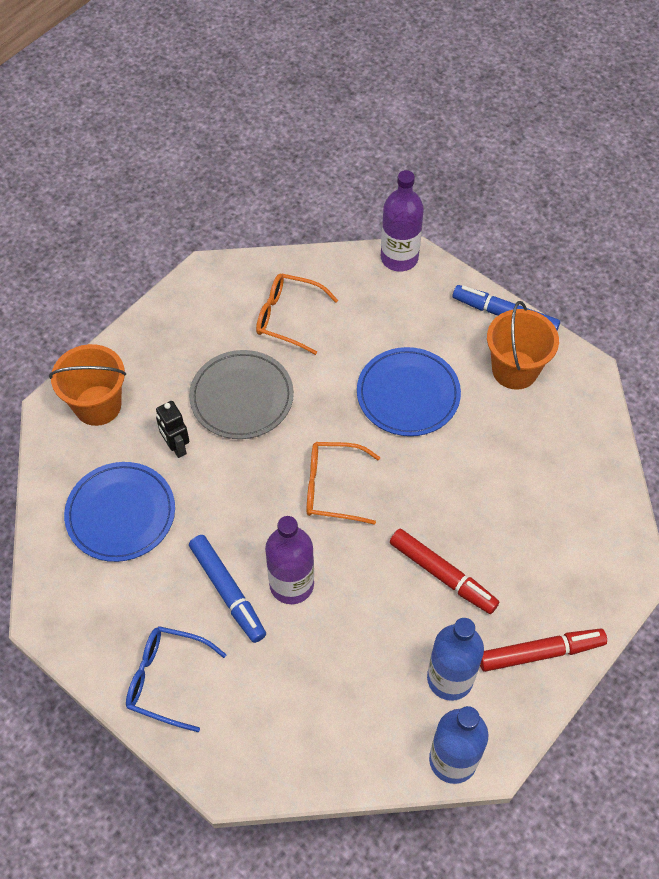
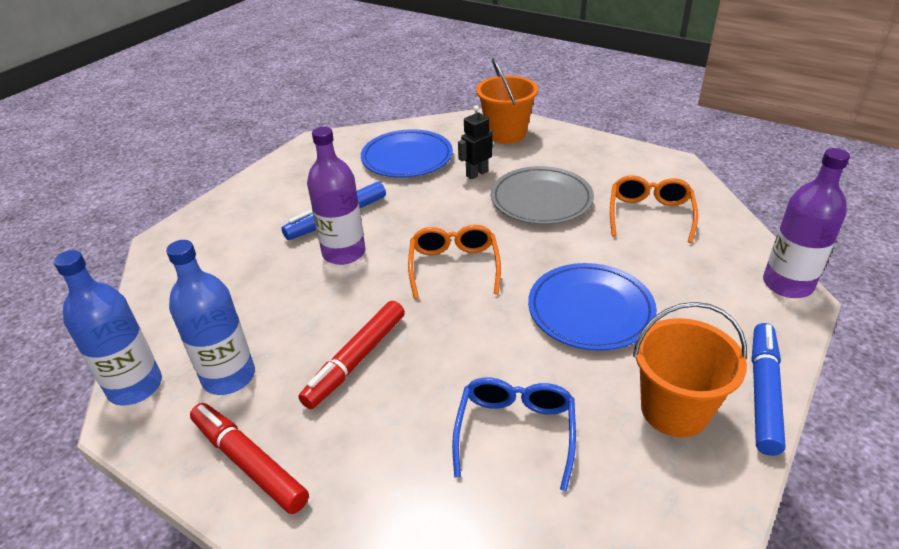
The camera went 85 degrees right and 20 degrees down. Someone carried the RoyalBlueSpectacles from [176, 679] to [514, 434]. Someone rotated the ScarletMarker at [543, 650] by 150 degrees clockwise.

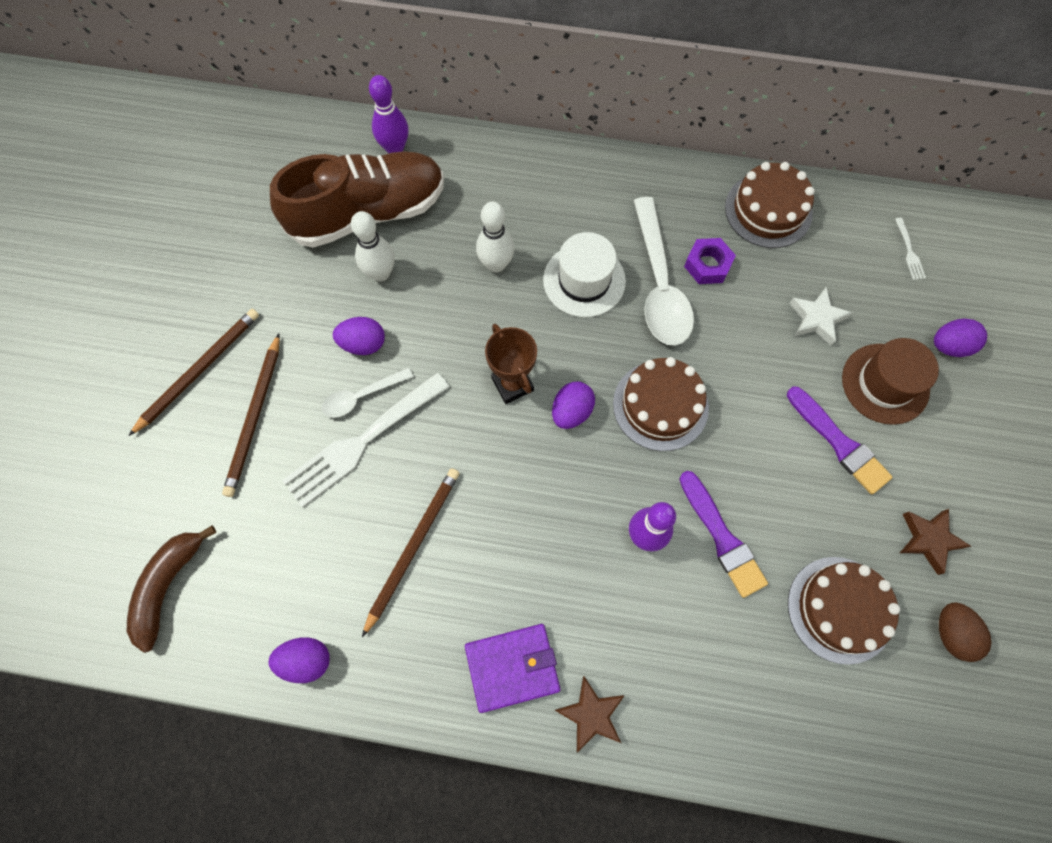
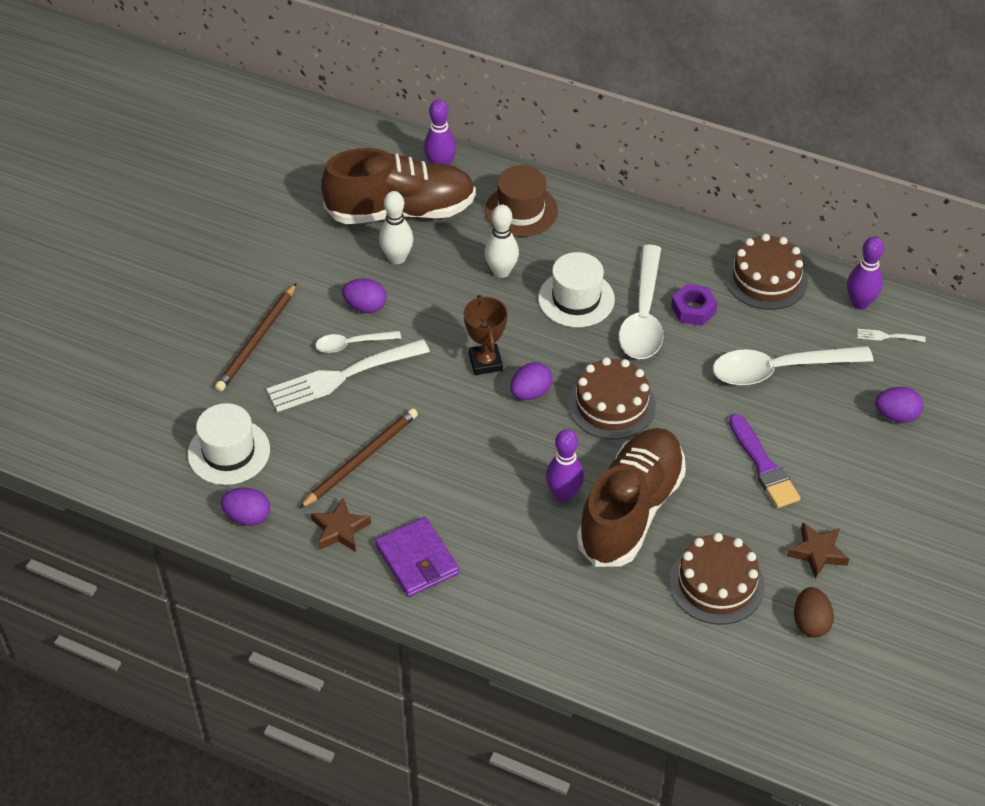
The camera went 15 degrees right and 20 degrees down. Someone took away the RussetBananaFruit at [171, 589]. Someone took away the RussetLeadPencil at [194, 372]. Someone put down the WhiteTopHat at [229, 444]. Someone put down the VioletSkittle at [865, 273]. Someone carried the RussetStar from [589, 714] to [341, 525]. Someone carried the RussetTopHat from [890, 381] to [521, 201]. Someone swapped the VioletPaintbrush at [724, 534] for the RussetSneaker at [631, 497]. Someone swapped the WhiteStar at [820, 316] for the WhiteTeaspoon at [793, 365]. Someone rotated the VioletCardWallet at [512, 668] by 60 degrees clockwise. Someone rotated the WhiteTableFork at [910, 249] by 90 degrees clockwise.

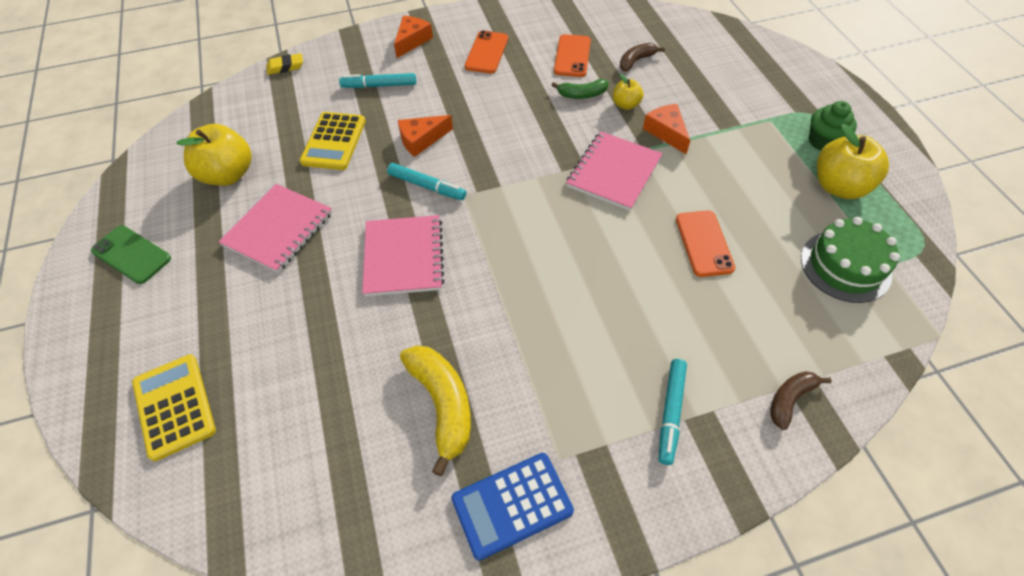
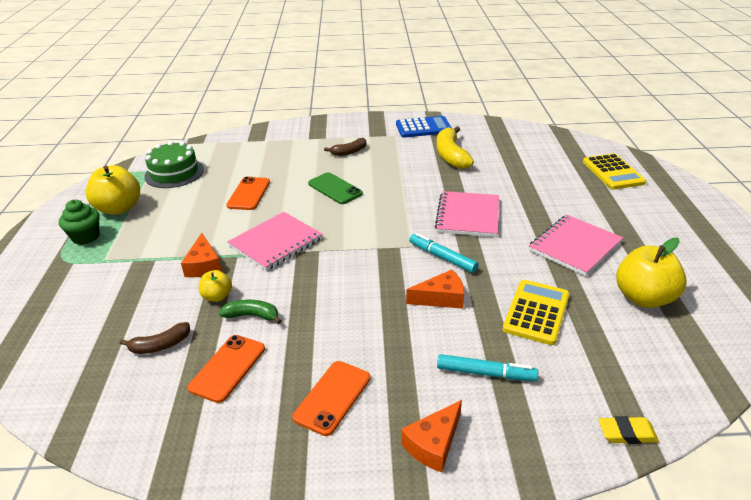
The camera went 165 degrees left and 20 degrees down. Someone took away the TealMarker at [673, 412]. Someone carried the LeafGreenSmartphone from [131, 255] to [335, 188]. Someone carried the RussetBananaFruit from [801, 400] to [345, 147].

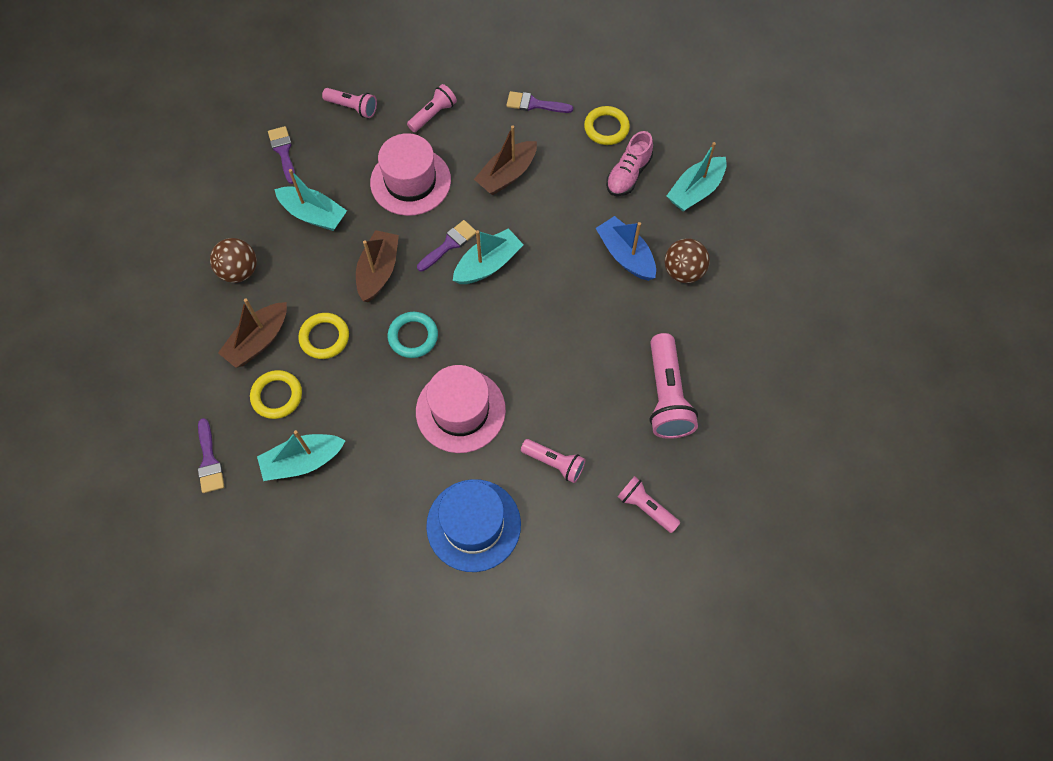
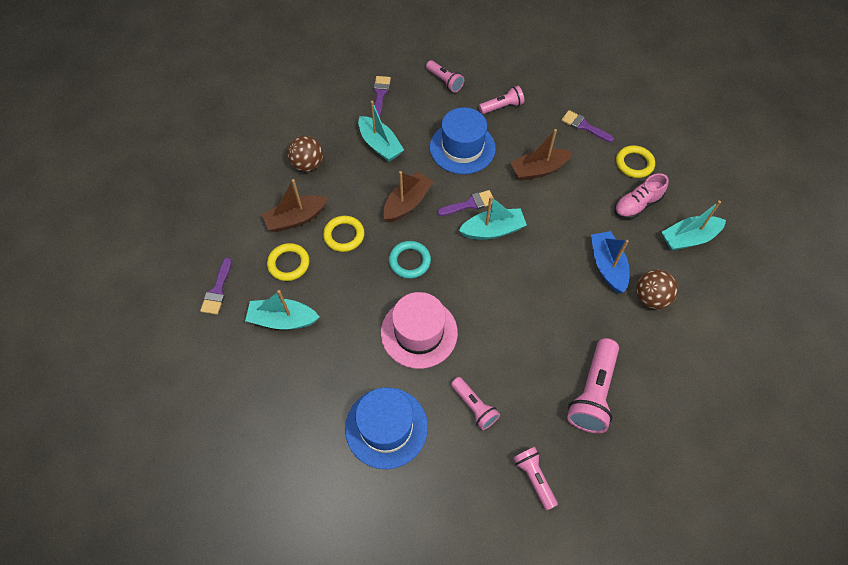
The camera went 25 degrees right and 5 degrees down. Someone repainted the RosyTopHat at [410, 174], which became the RoyalBlueTopHat at [463, 140].

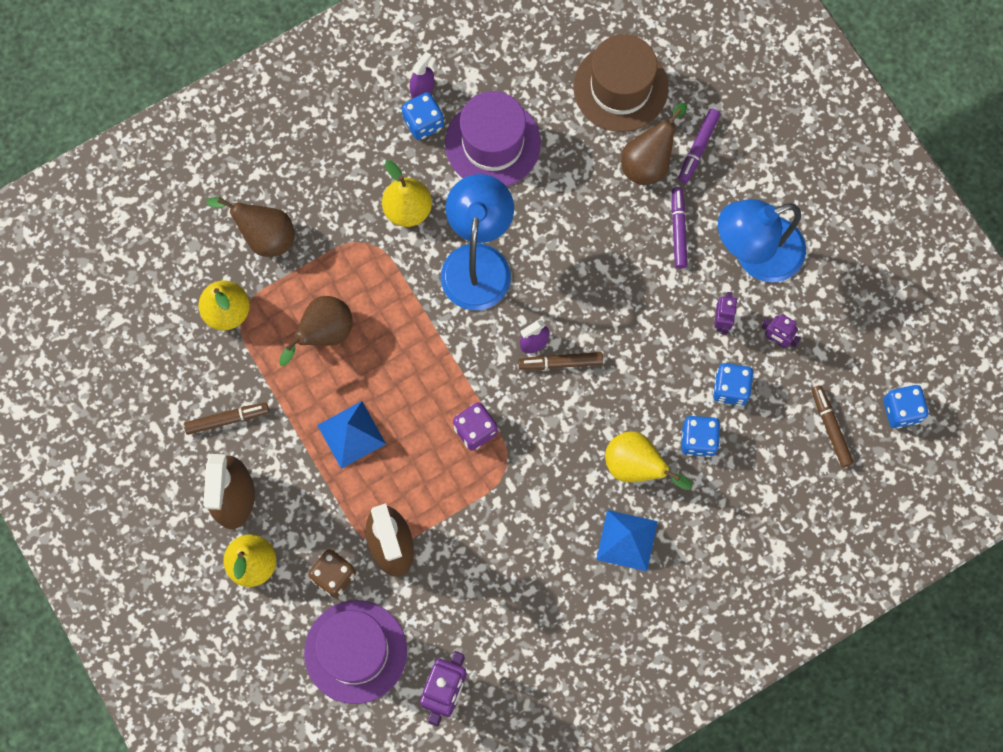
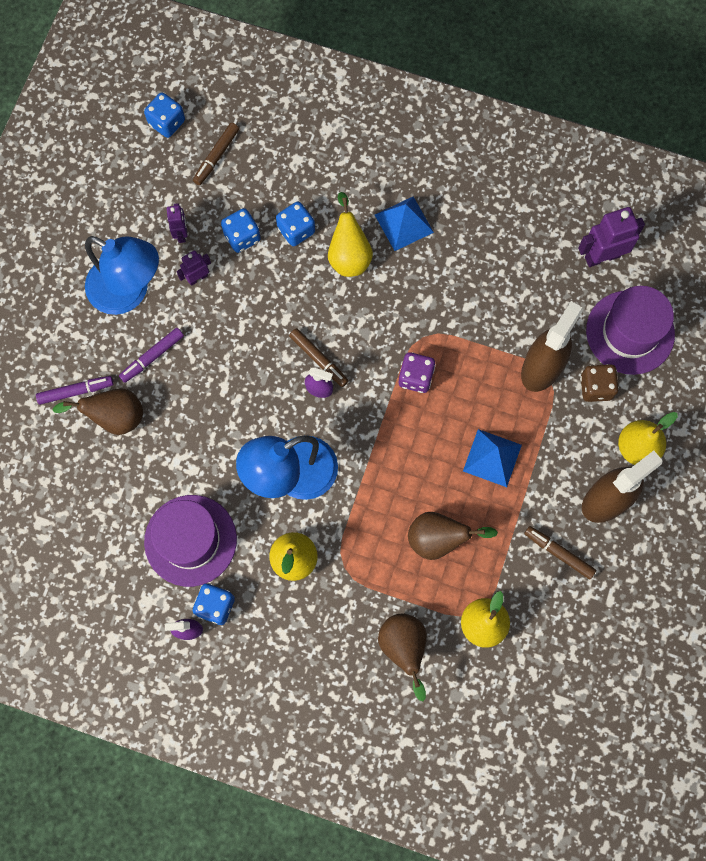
The camera went 130 degrees left and 0 degrees up. Someone took away the RussetTopHat at [620, 83].

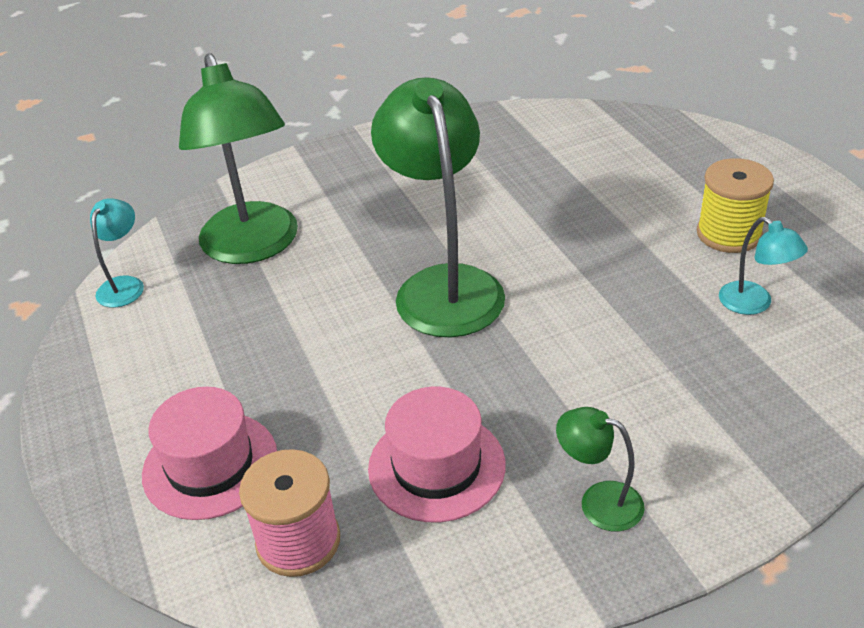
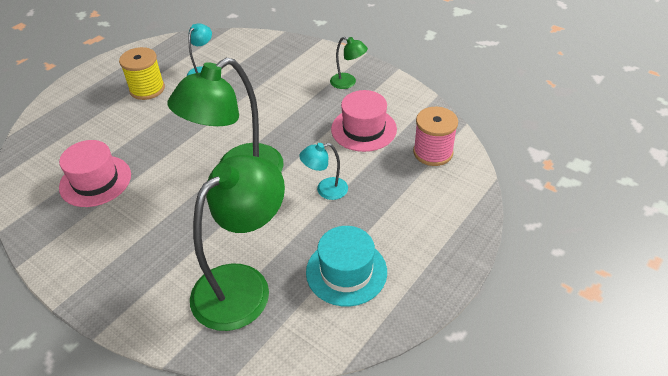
The camera went 120 degrees left and 5 degrees up. Someone put down the TealTopHat at [346, 266]. Someone carried the TealLamp from [117, 253] to [323, 171]. Someone carried the RosyTopHat from [209, 453] to [95, 173]. Someone rotated the LeafGreenLamp at [600, 469] by 60 degrees counterclockwise.

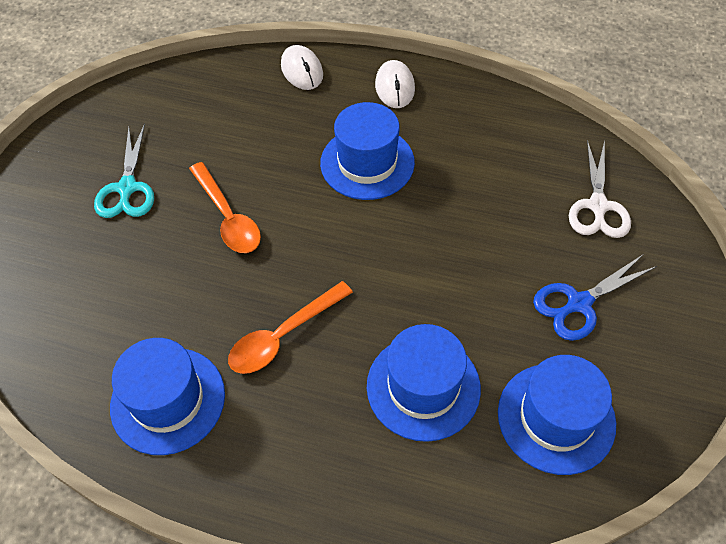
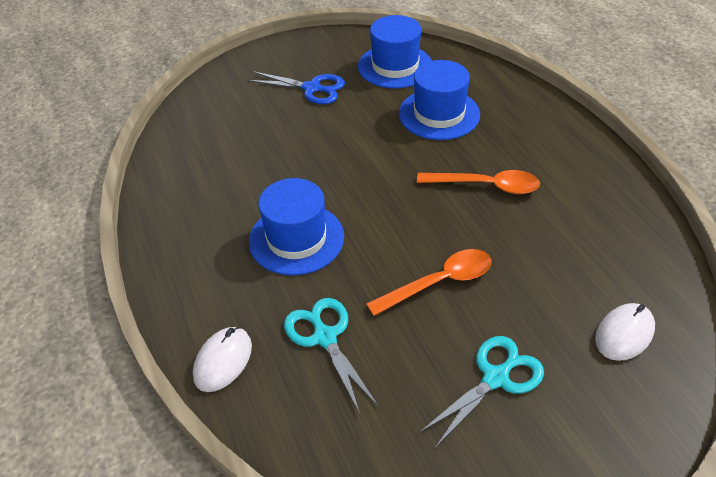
The camera went 130 degrees left and 10 degrees down. Someone took away the RoyalBlueTopHat at [167, 396]. Someone took away the WhitePairOfScissors at [600, 189]. Someone put down the TealPairOfScissors at [331, 356]. Someone carried the WhiteComputerMouse from [395, 84] to [625, 332]. Someone rotated the OrangeTeaspoon at [225, 207] by 45 degrees clockwise.

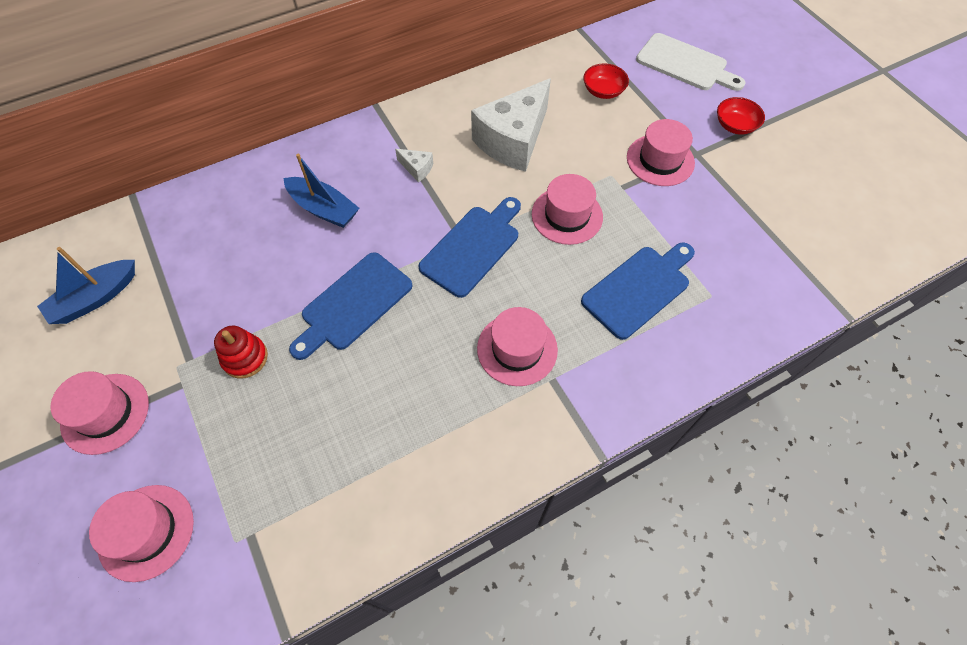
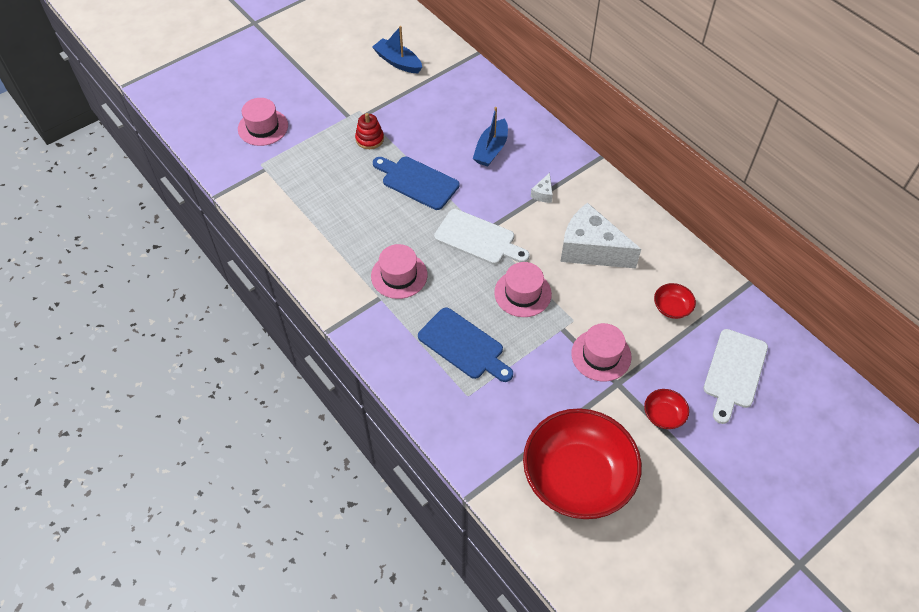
The camera went 80 degrees right and 5 degrees down. Someone took away the RosyTopHat at [100, 413]. Someone put down the ScarletBowl at [582, 463]. Someone repainted the RoyalBlueBreadBoard at [469, 247], which became the WhiteBreadBoard at [482, 237].

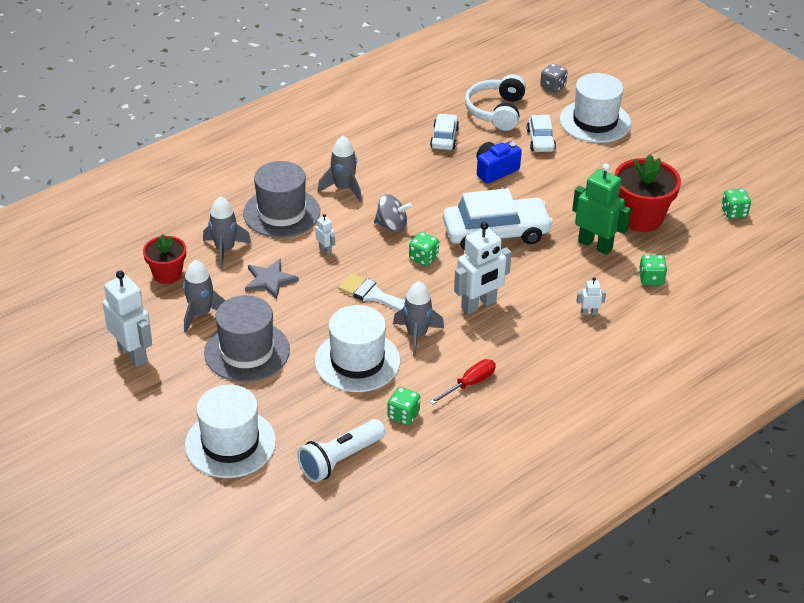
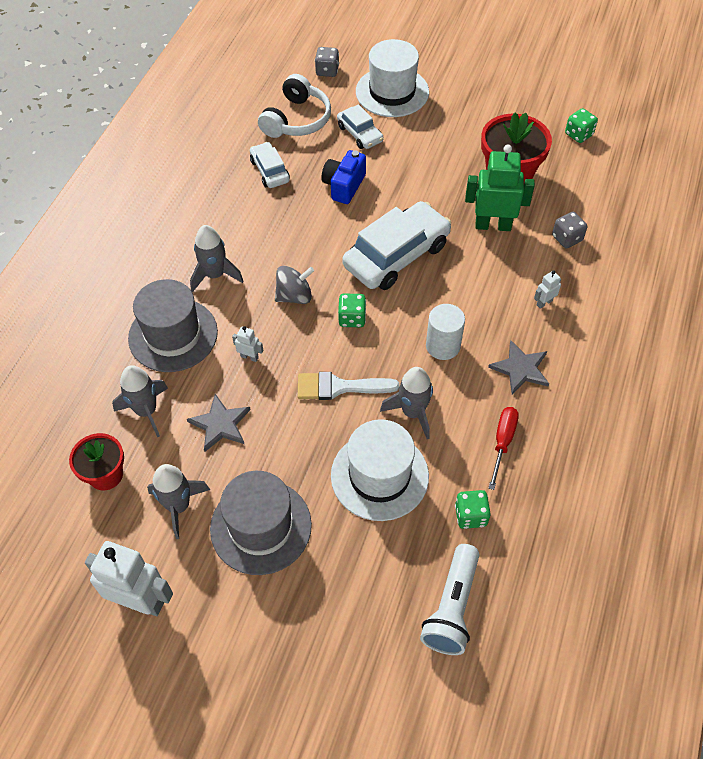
The camera went 30 degrees left and 15 degrees up. Someone took away the WhiteTopHat at [230, 431]. Someone put down the AshGreyStar at [518, 367]. Someone swapped the WhiteRobotFigure at [483, 268] for the WhiteCylinder at [445, 332]. Someone repainted the LeafGreenDie at [653, 270], which became the AshGreyDie at [569, 230]. Someone rotated the WhiteHeadset at [495, 102] by 135 degrees counterclockwise.

